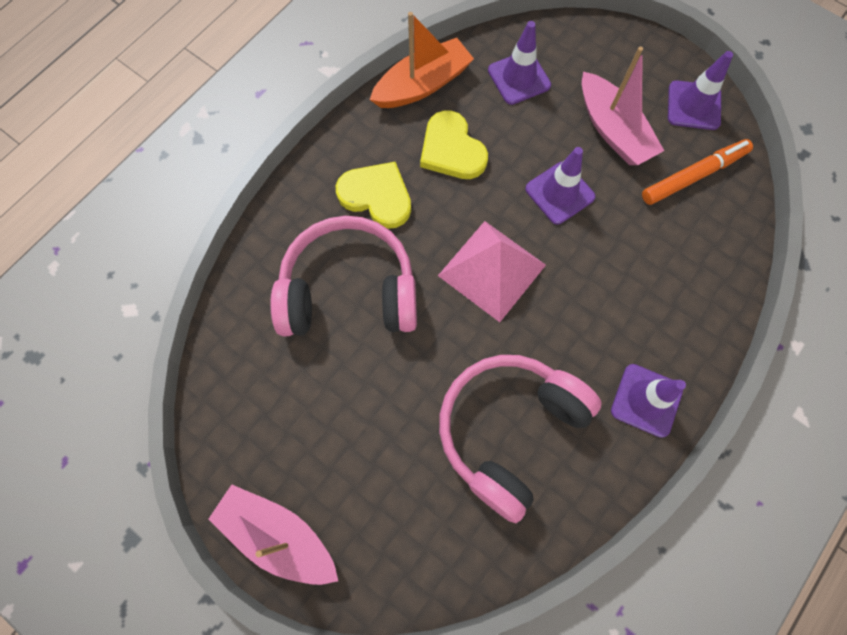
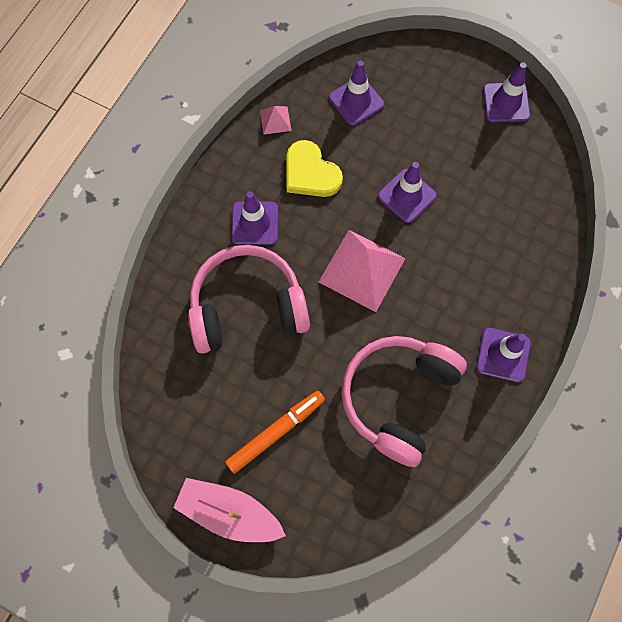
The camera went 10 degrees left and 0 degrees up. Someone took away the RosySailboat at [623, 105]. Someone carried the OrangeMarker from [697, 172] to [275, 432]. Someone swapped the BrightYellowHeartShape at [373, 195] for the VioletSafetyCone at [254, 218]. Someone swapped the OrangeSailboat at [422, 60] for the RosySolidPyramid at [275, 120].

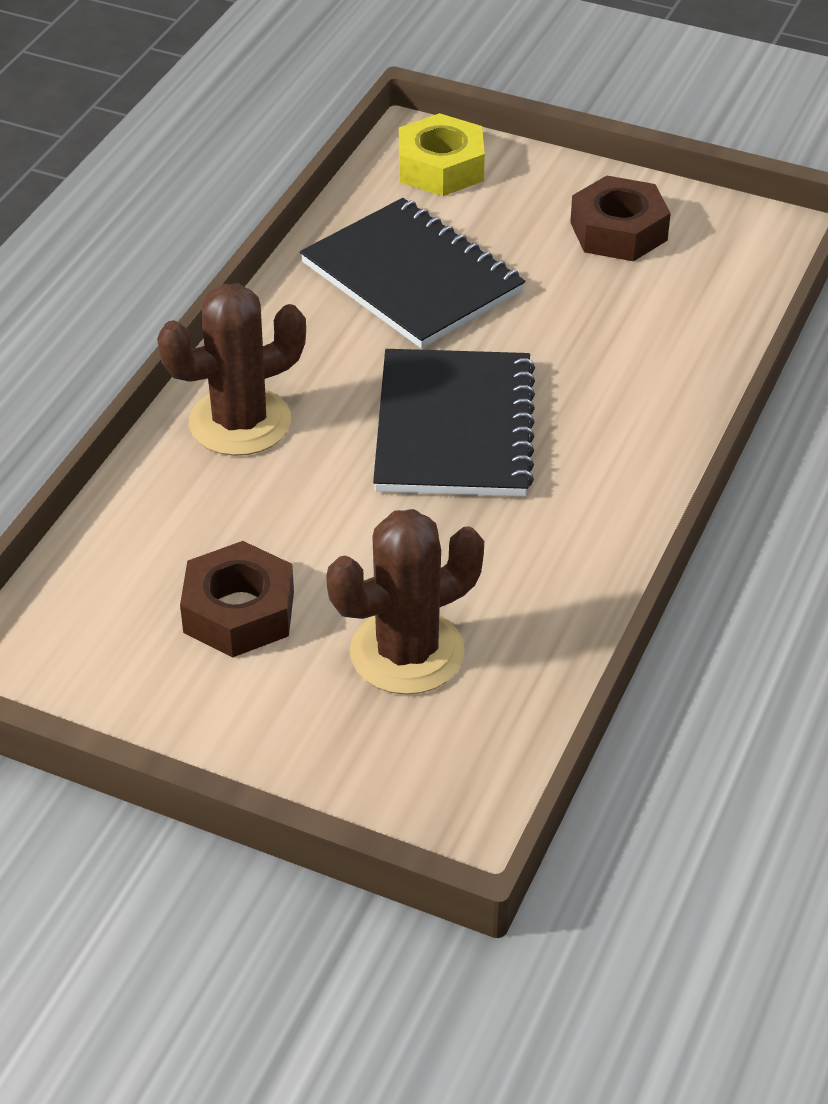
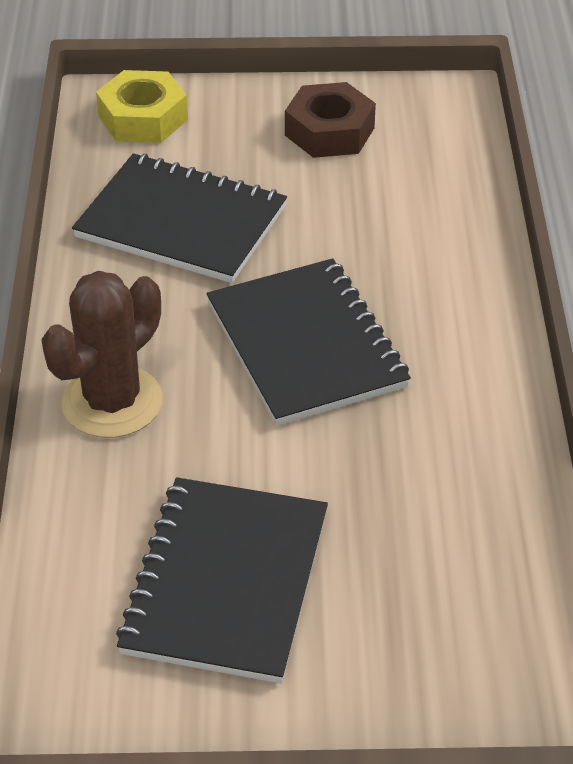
The camera went 25 degrees left and 0 degrees up. Someone took away the RussetPricklyPlant at [405, 602]. Someone swapped the RussetHexagonNut at [237, 599] for the BlackNotepad at [222, 580].

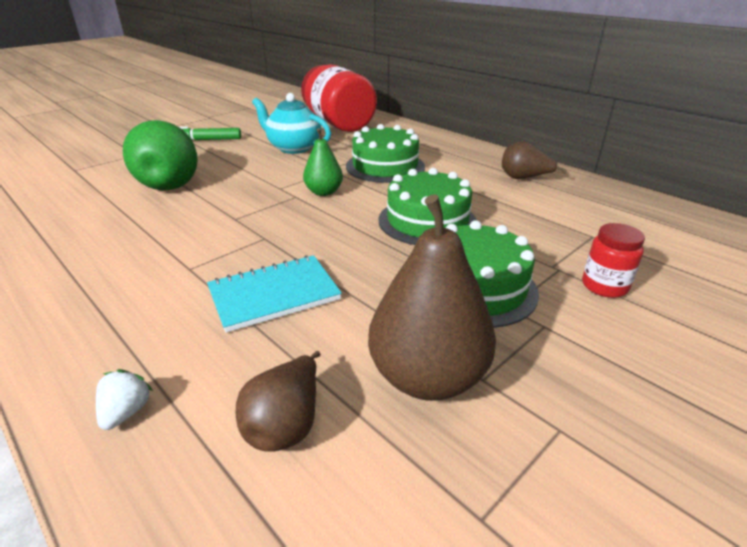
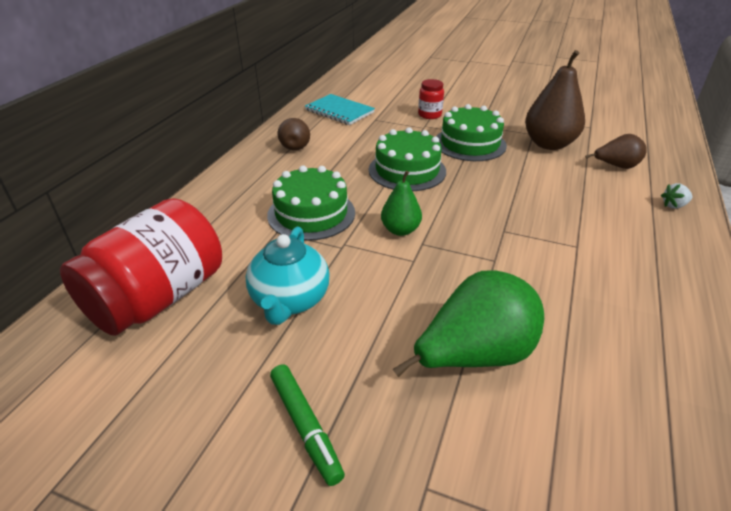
The camera went 115 degrees left and 5 degrees up. Someone carried the TealNotepad from [274, 293] to [340, 109].

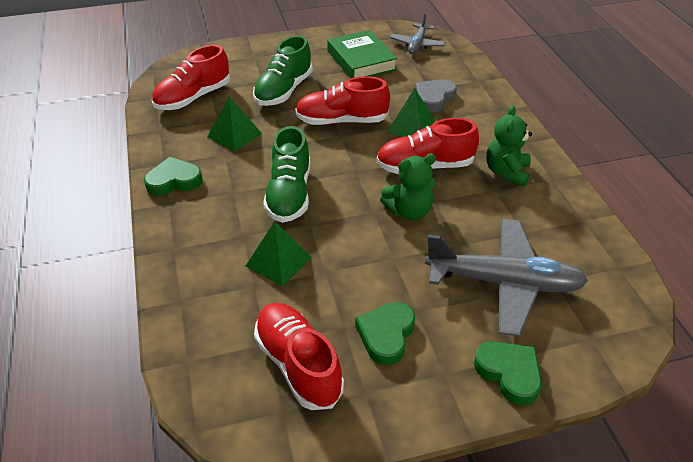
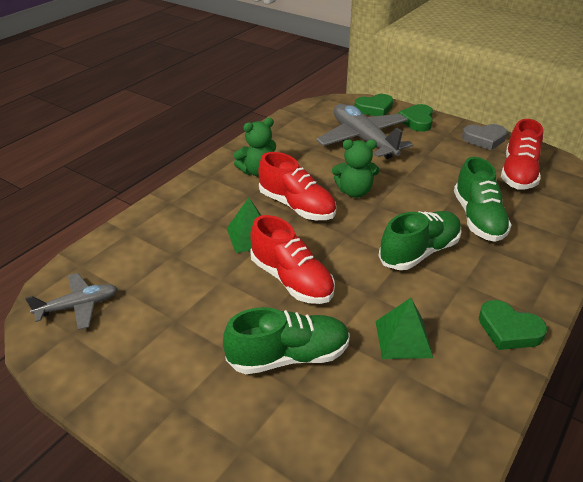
The camera went 130 degrees left and 5 degrees down. Someone took away the ScarletSneaker at [191, 77]. Someone took away the LeafGreenHardback at [362, 54]. Someone carried the LeafGreenHeartShape from [385, 333] to [373, 105]. Someone carried the AshGreyHeartShape from [436, 95] to [484, 137]. Someone swapped the LeafGreenSolidPyramid at [279, 254] for the LeafGreenSneaker at [483, 199]. Someone rotated the LeafGreenStuffedBear at [408, 186] by 150 degrees clockwise.

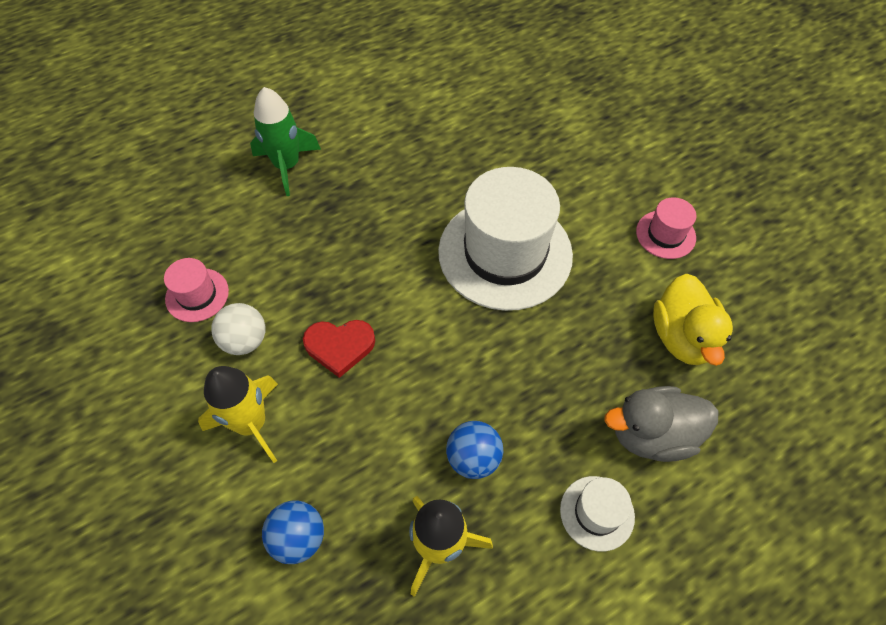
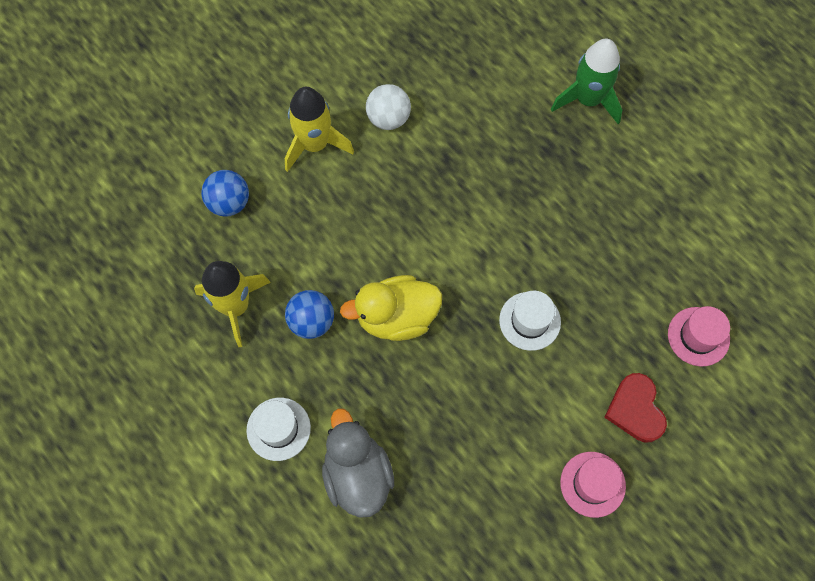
The camera went 80 degrees right and 10 degrees up. Someone carried the RosyTopHat from [196, 290] to [699, 336]. Someone carried the ScarletHeartShape from [339, 349] to [635, 407]. Someone carried the BrightYellowToyDuck from [693, 320] to [391, 308]. Someone scaled the WhiteTopHat at [505, 239] by 0.45.

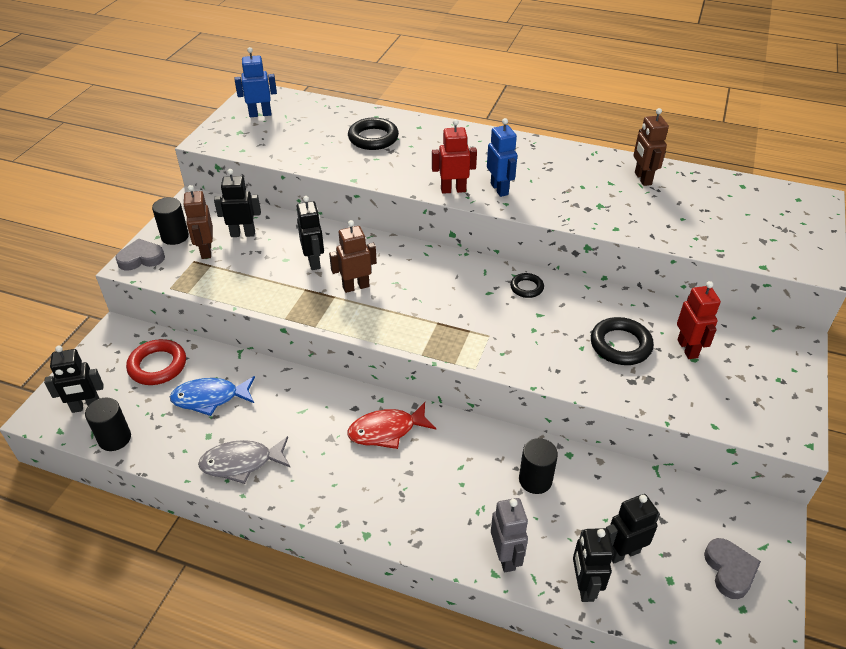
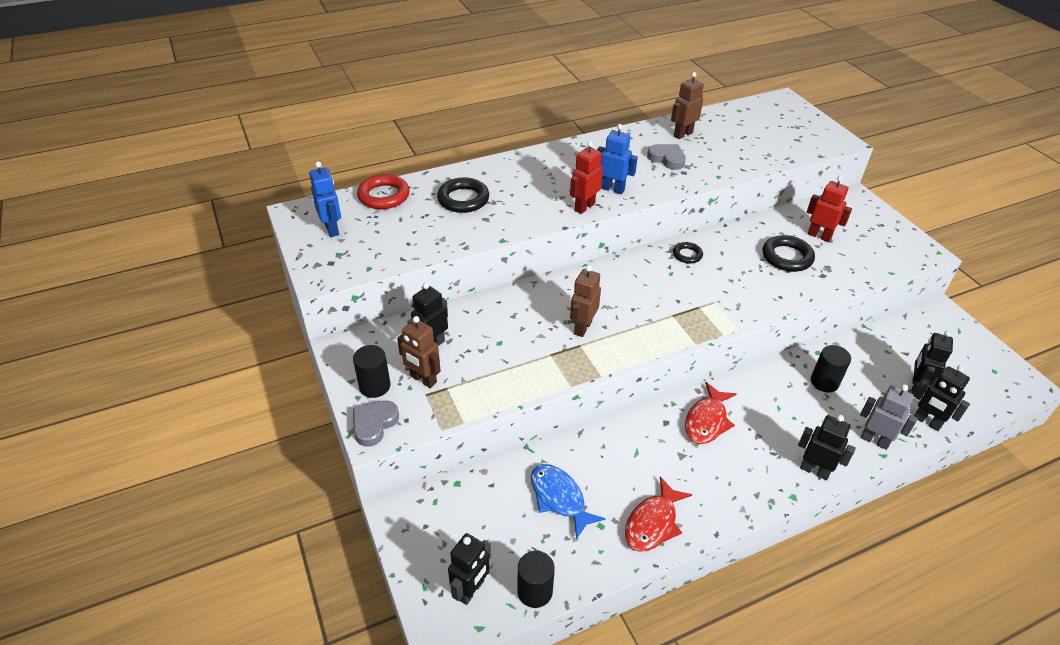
The camera went 45 degrees left and 0 degrees up. Someone carried the ScarletTorus from [156, 362] to [383, 191]. Someone carried the BlackRobotFigure from [310, 233] to [827, 447]. Someone carried the AshGreyHeartShape from [732, 568] to [666, 157]. Someone repainted the AshGreyFish at [244, 460], which became the ScarletFish at [658, 514]. Someone rotated the RoyalBlueFish at [212, 396] by 105 degrees clockwise. Someone rotated the RoyalBlueRobotFigure at [256, 82] by 120 degrees clockwise. Someone rotated the RussetRobotFigure at [651, 147] by 105 degrees clockwise.

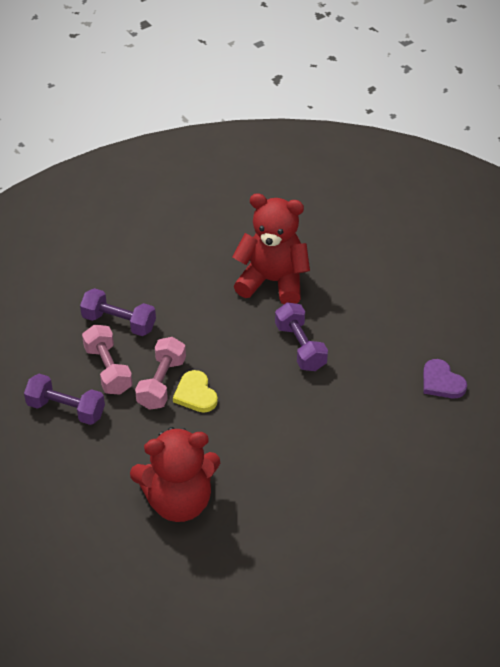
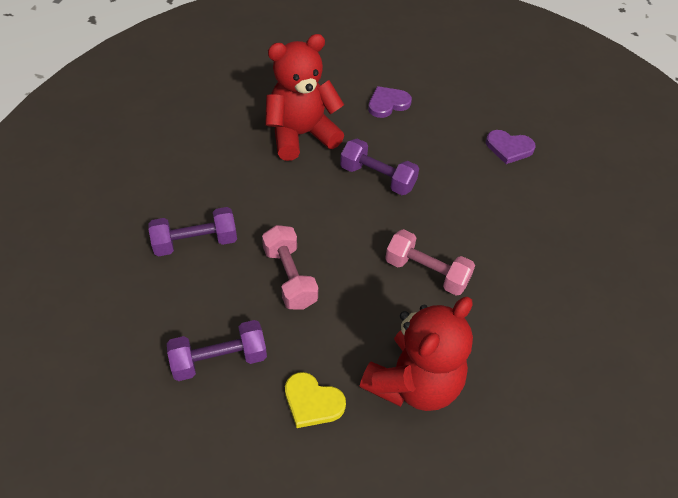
The camera went 40 degrees left and 5 degrees up. Someone put down the VioletHeartShape at [390, 102]. Someone carried the RosyDumbbell from [107, 360] to [430, 262]. Someone carried the BrightYellowHeartShape from [195, 391] to [315, 400].

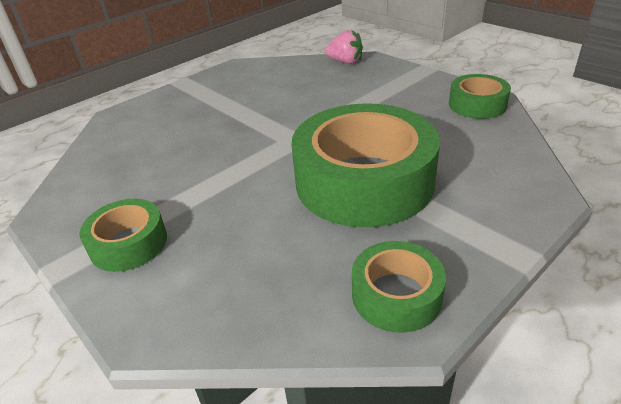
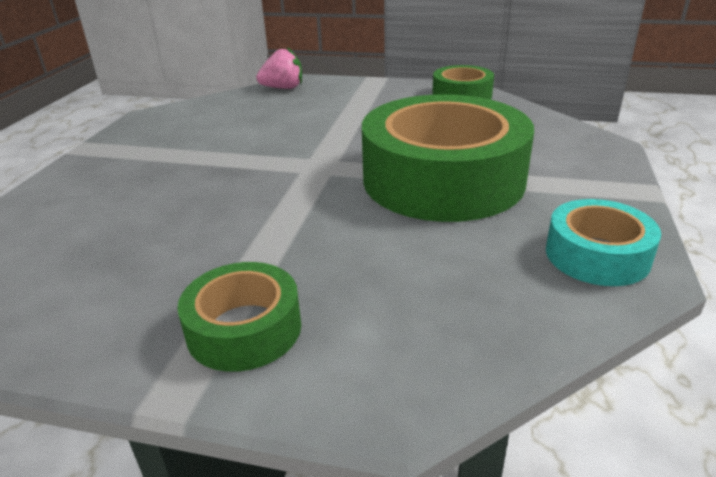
The camera went 35 degrees left and 5 degrees down. Someone repainted the LeafGreenStickyTape at [399, 287], which became the TealStickyTape at [603, 242].

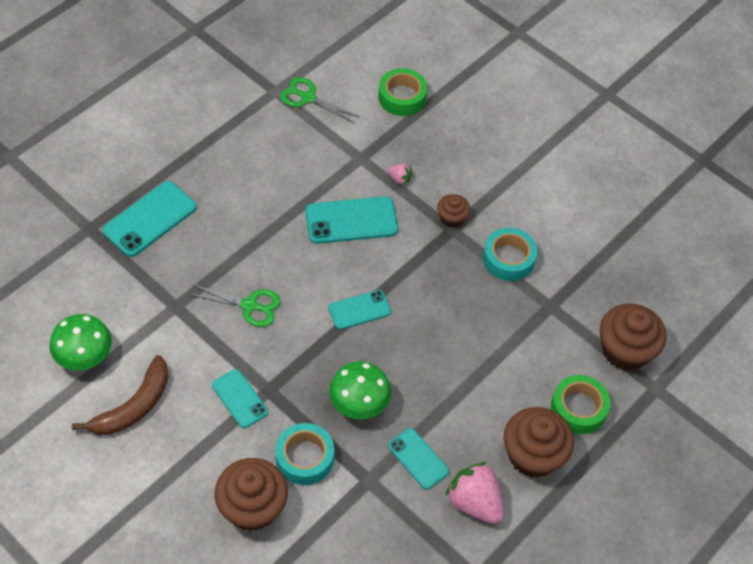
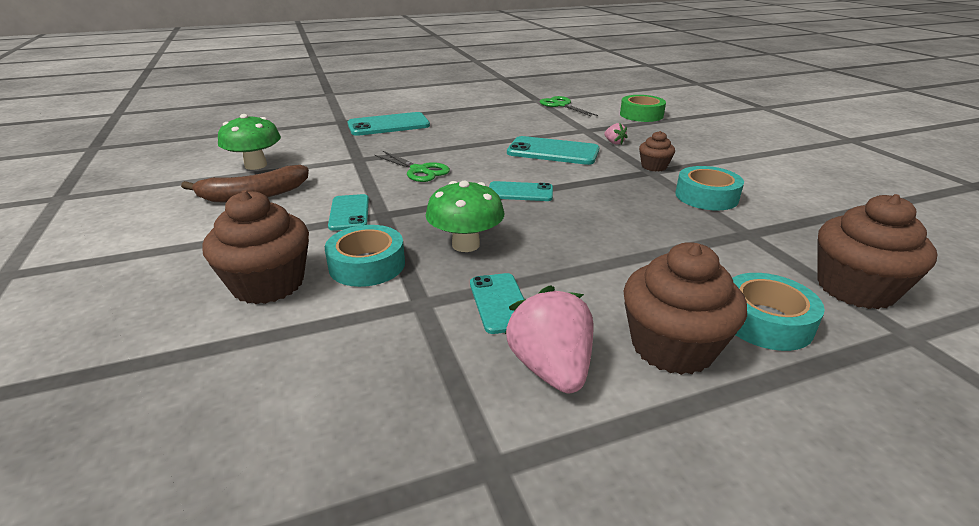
The camera went 30 degrees right and 25 degrees down. Someone repainted the LeafGreenStickyTape at [581, 404], which became the TealStickyTape at [778, 312].

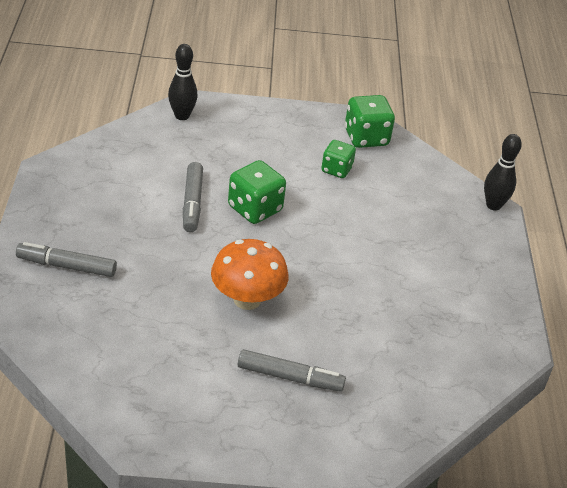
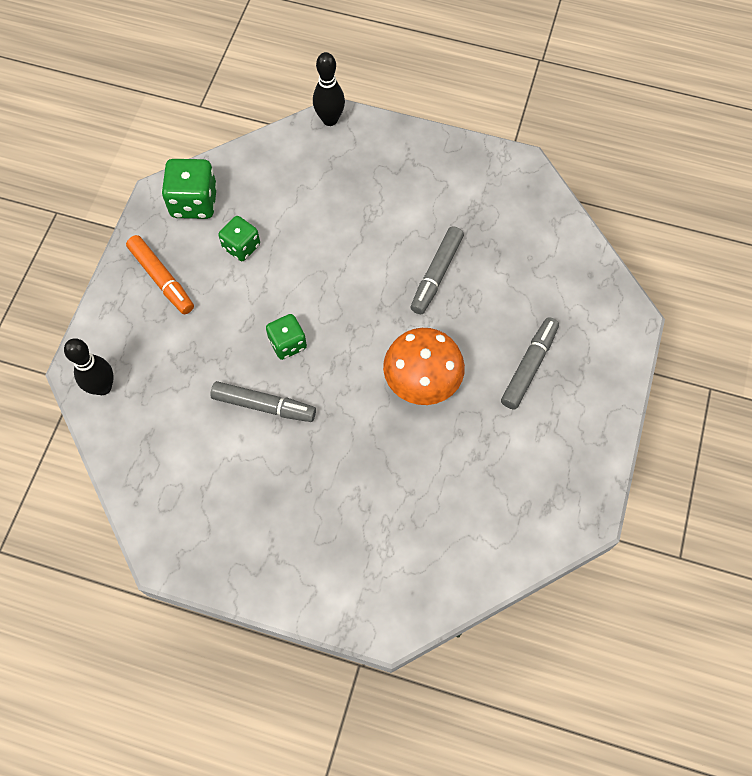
The camera went 70 degrees left and 25 degrees up. Someone put down the OrangeMarker at [160, 274]. Someone carried the AshGreyMarker from [66, 259] to [437, 270]. Someone scaled the LeafGreenDie at [257, 192] by 0.65.

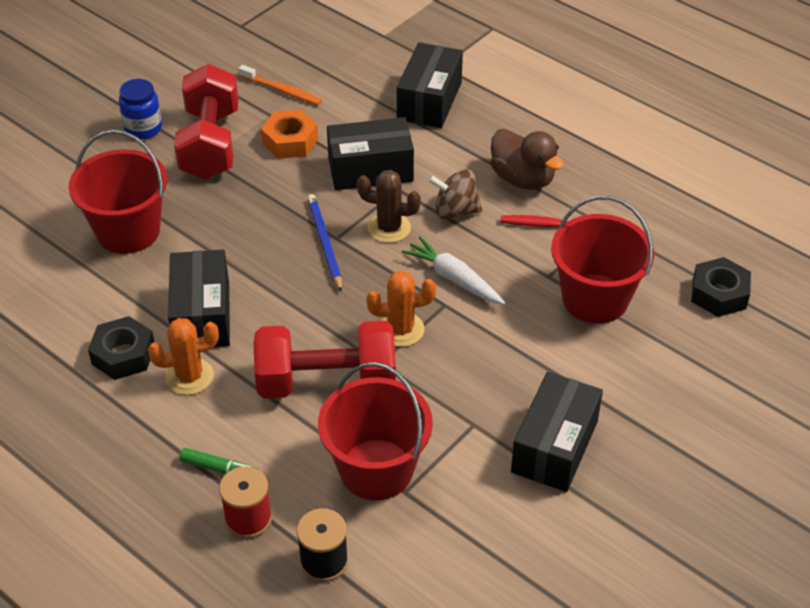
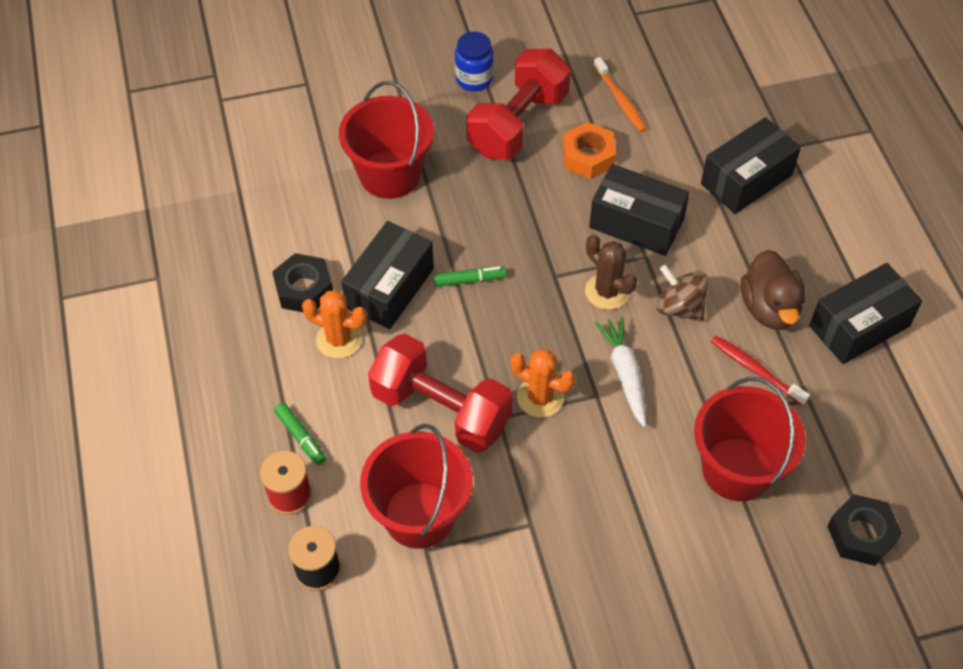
The camera went 35 degrees right and 10 degrees up. Someone took away the RoyalBlueLeadPencil at [324, 243]. Someone put down the LeafGreenMarker at [470, 276]. Someone carried the BlackBox from [557, 432] to [866, 313].

